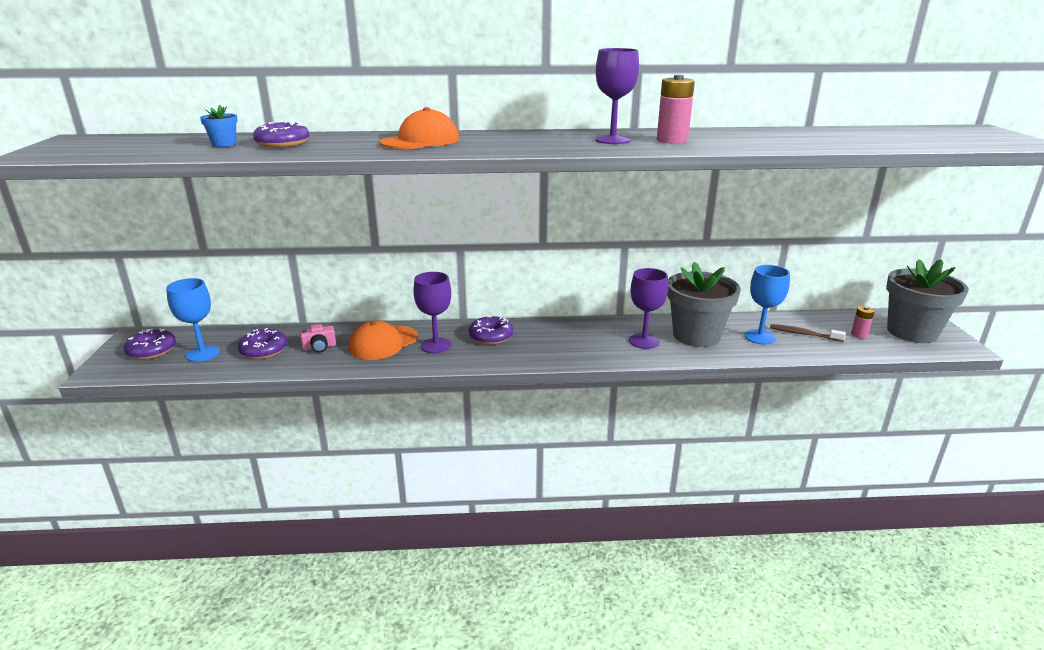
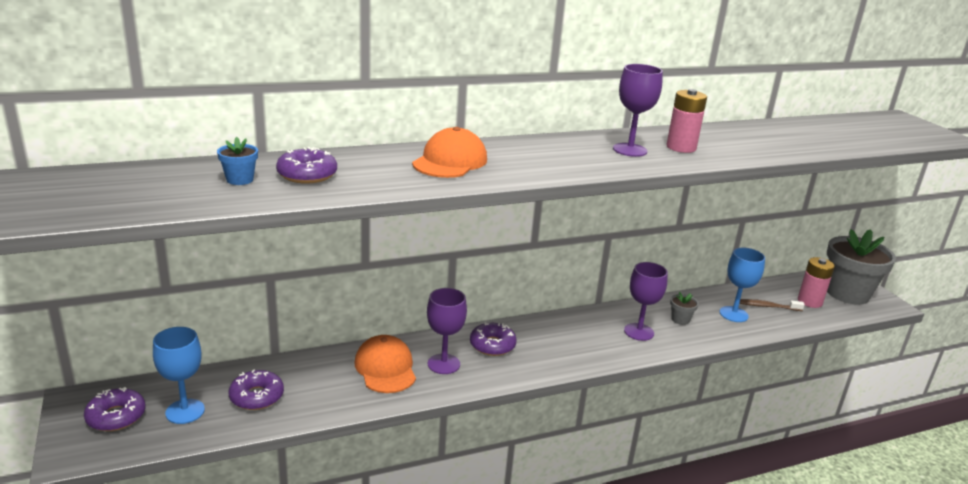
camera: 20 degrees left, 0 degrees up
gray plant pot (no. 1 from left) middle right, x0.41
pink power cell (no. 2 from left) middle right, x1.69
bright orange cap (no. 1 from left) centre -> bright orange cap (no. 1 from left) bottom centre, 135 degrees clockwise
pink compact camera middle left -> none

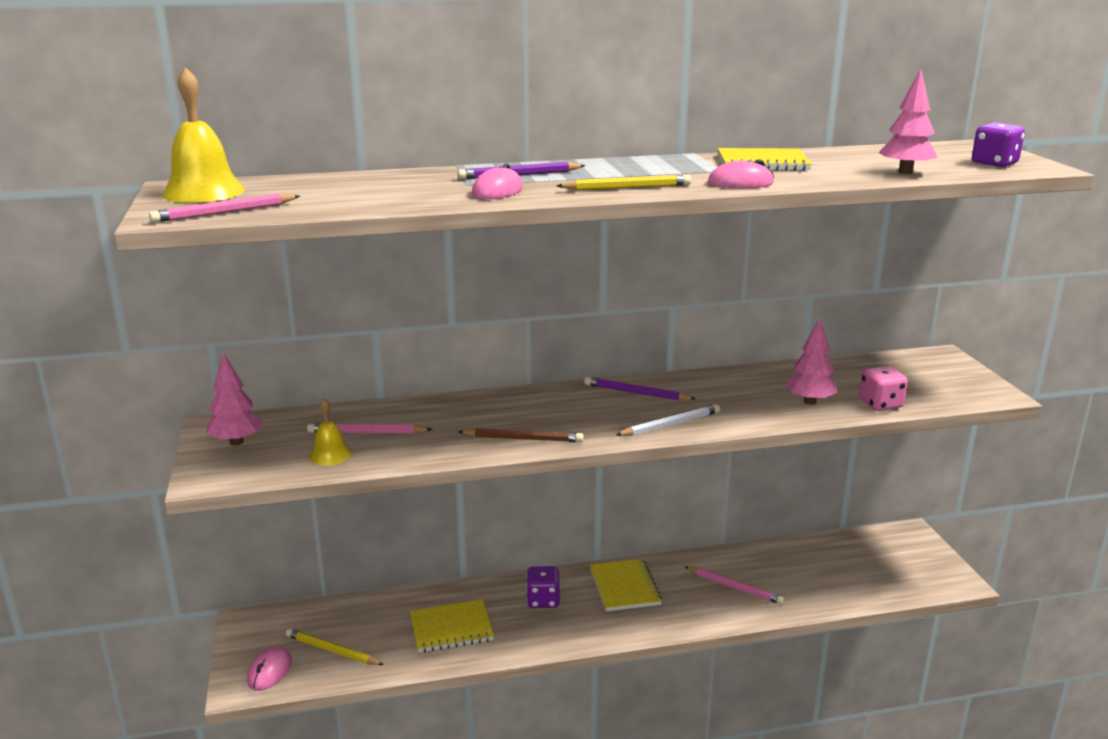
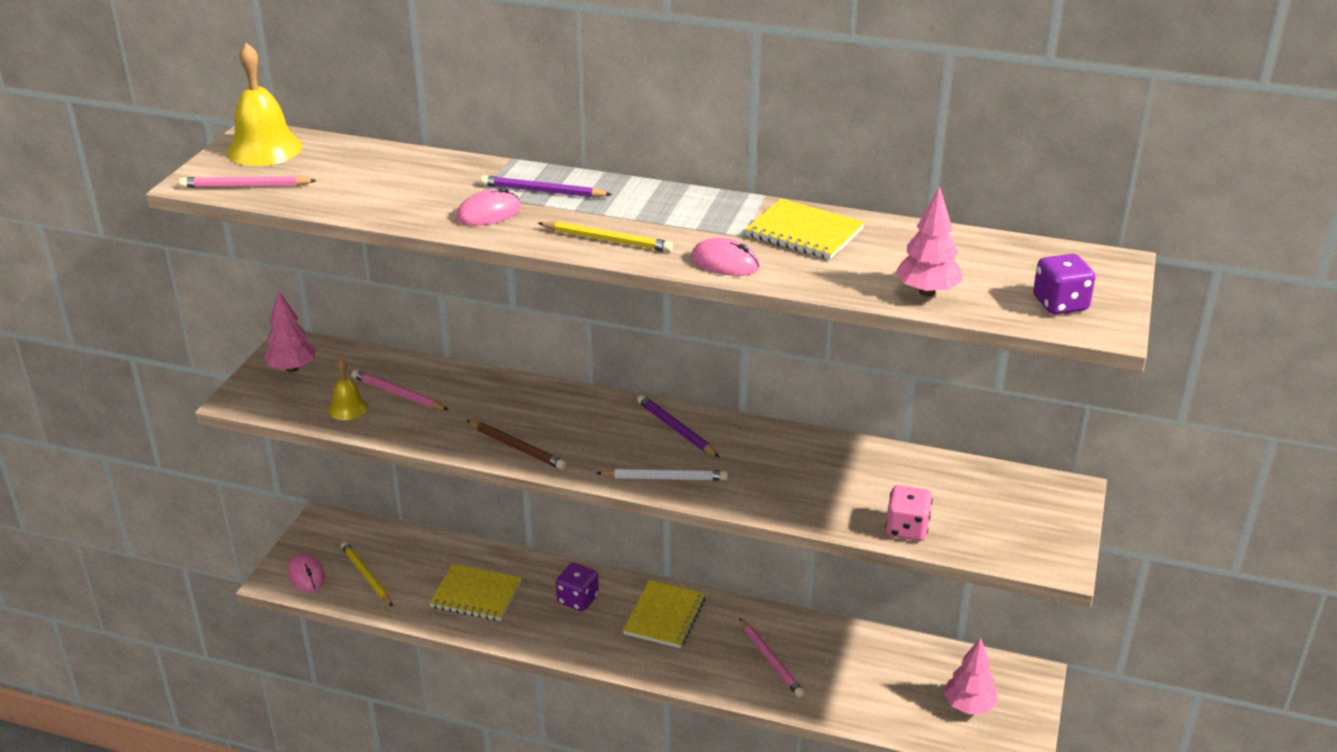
camera: 30 degrees right, 10 degrees up
pink toy tree (no. 2 from left in the first image) middle right -> pink toy tree (no. 3 from left) bottom right, relocated
pink PC mouse (no. 1 from left) bottom left, 75 degrees counterclockwise

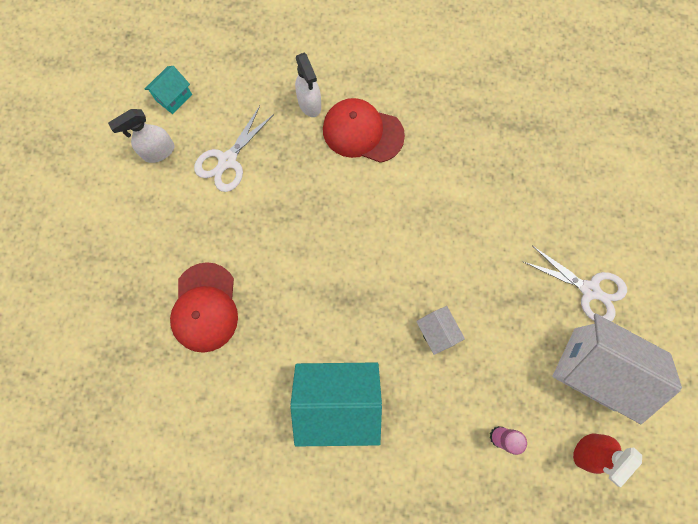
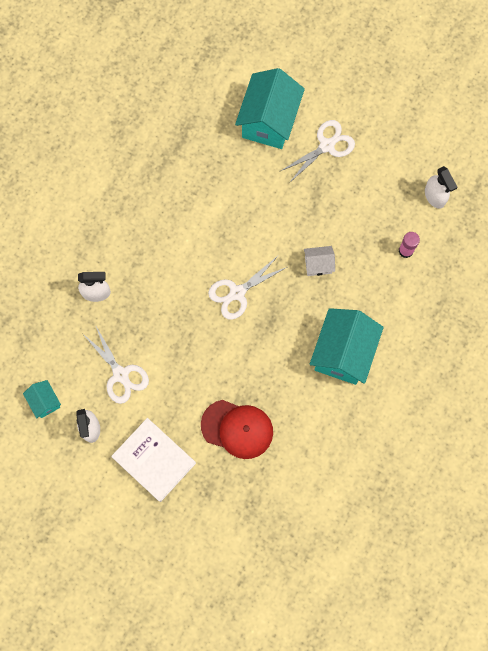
camera: 70 degrees left, 0 degrees up
red cap (no. 2 from left) top centre -> none
pure white toy house (no. 2 from left) bottom right -> none
red spray cleaner bottom right -> pure white spray cleaner (no. 3 from left) top right
none -> turquoise toy house (no. 2 from left) top centre
none -> pure white scissors (no. 2 from left) centre
none -> pure white hardback bottom left

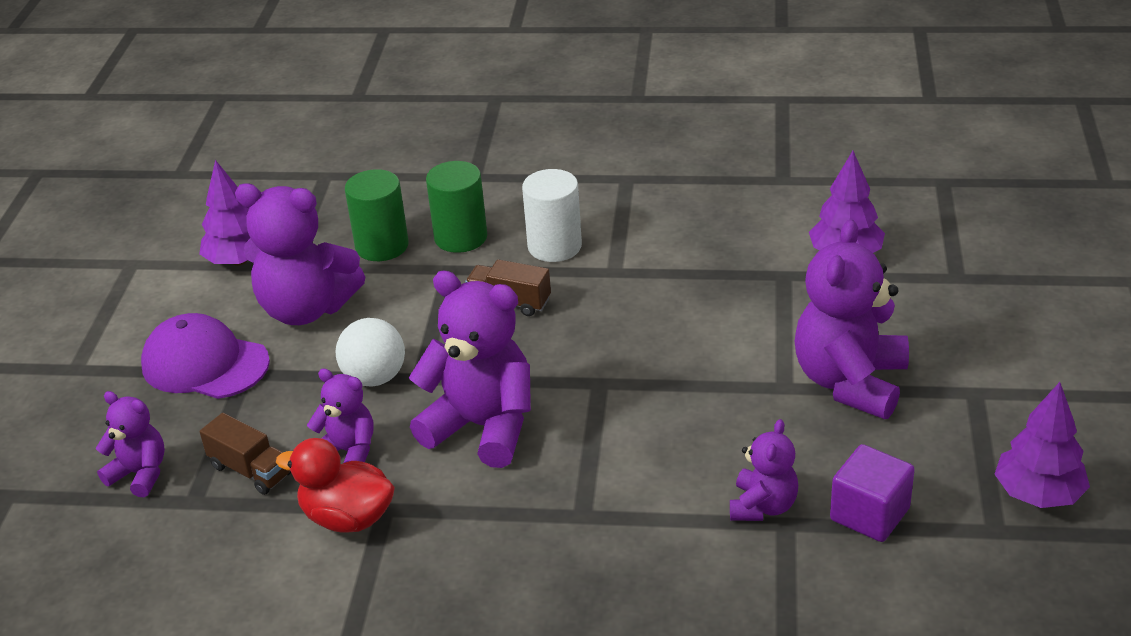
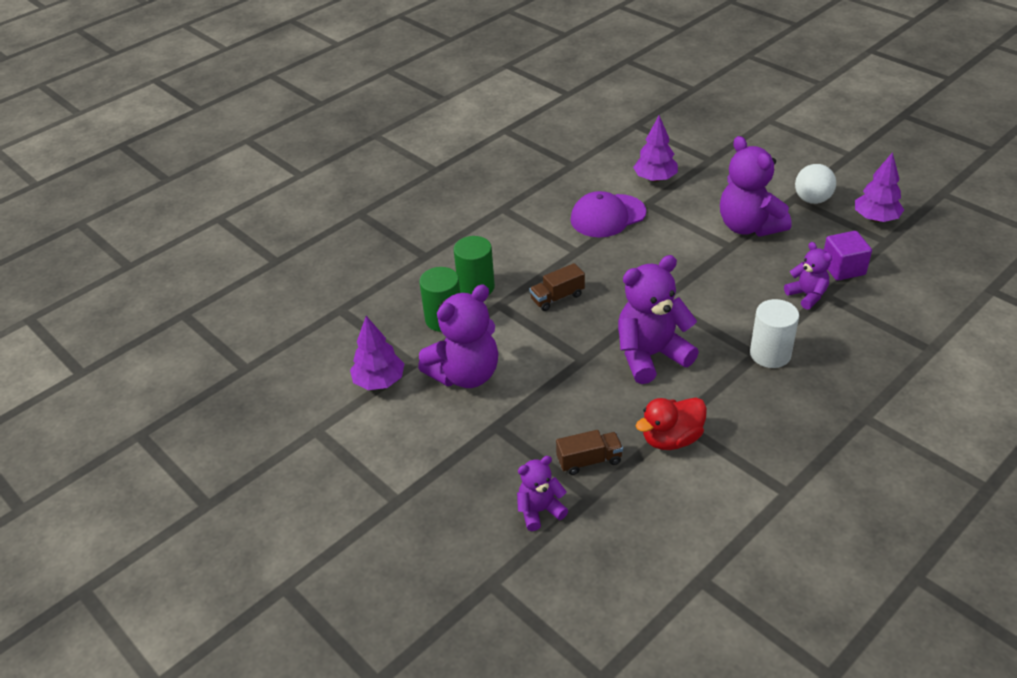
camera: 50 degrees left, 5 degrees up
pure white cylinder shape centre -> pure white cylinder shape middle right, relocated
royal purple cap middle left -> royal purple cap top centre, relocated
pure white play ball middle left -> pure white play ball top right, relocated
royal purple teddy bear (no. 3 from left) middle left -> none

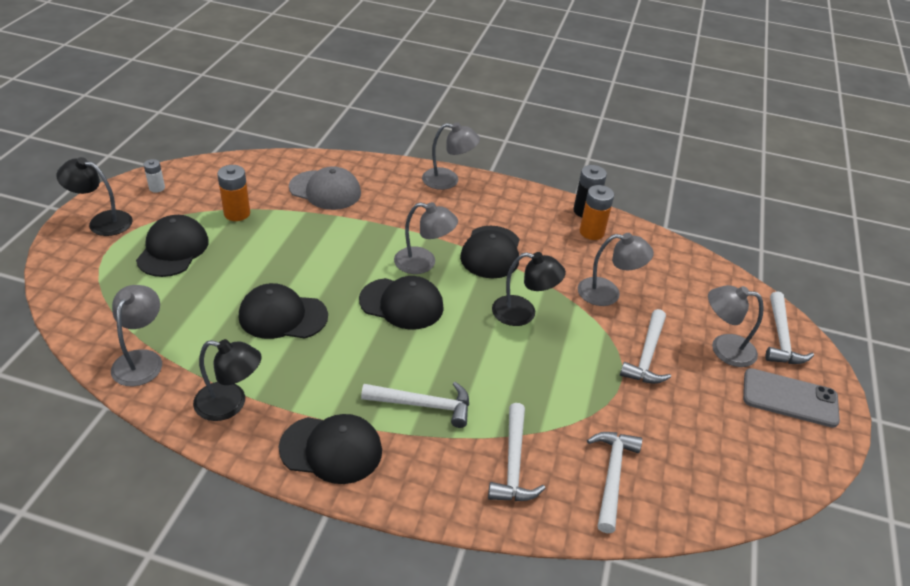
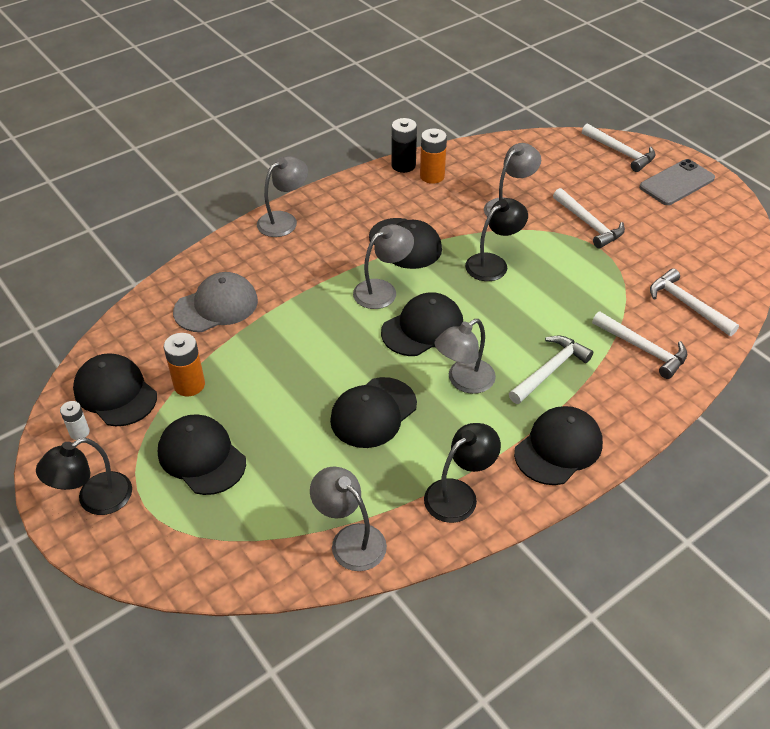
camera: 50 degrees left, 5 degrees up
gray desk lamp (no. 5 from left in the first image) middle right -> gray desk lamp (no. 4 from left) centre, relocated
none -> jet-black cap (no. 1 from left) middle left

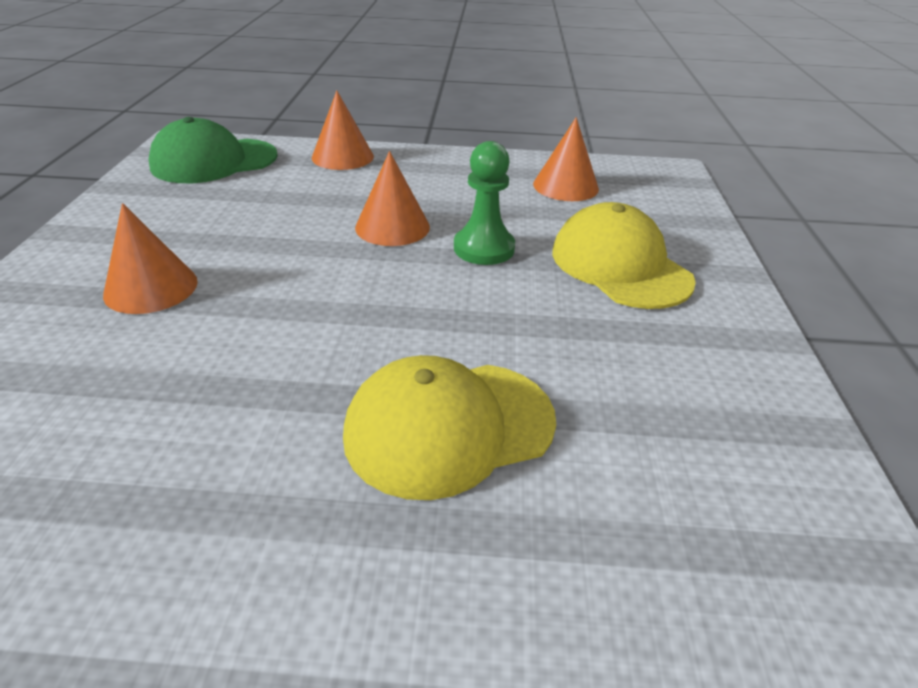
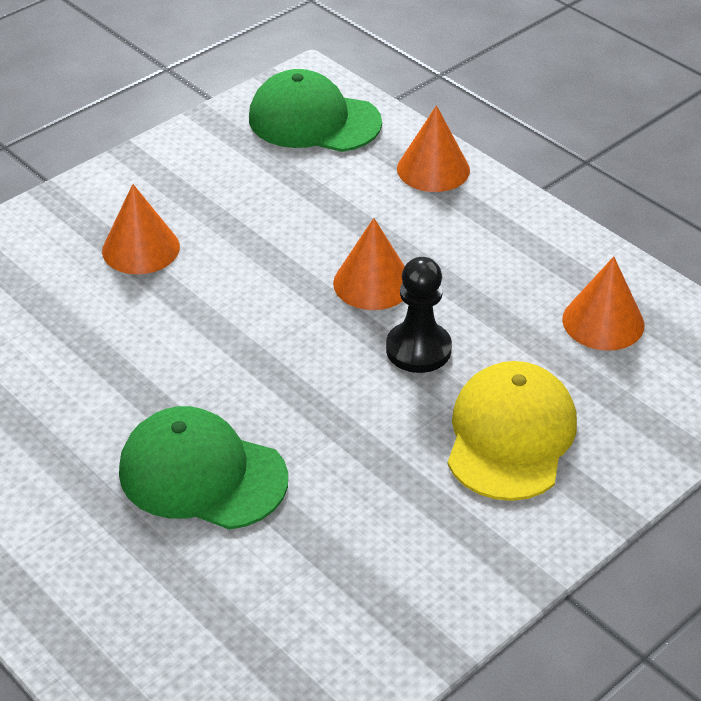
camera: 45 degrees right, 5 degrees up
green chess pawn top centre -> jet-black chess pawn centre
yellow cap (no. 1 from left) centre -> green cap (no. 1 from left) bottom left

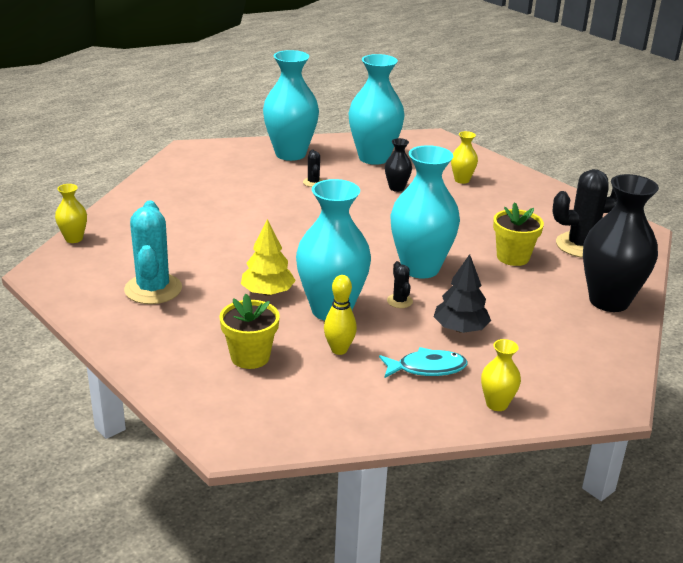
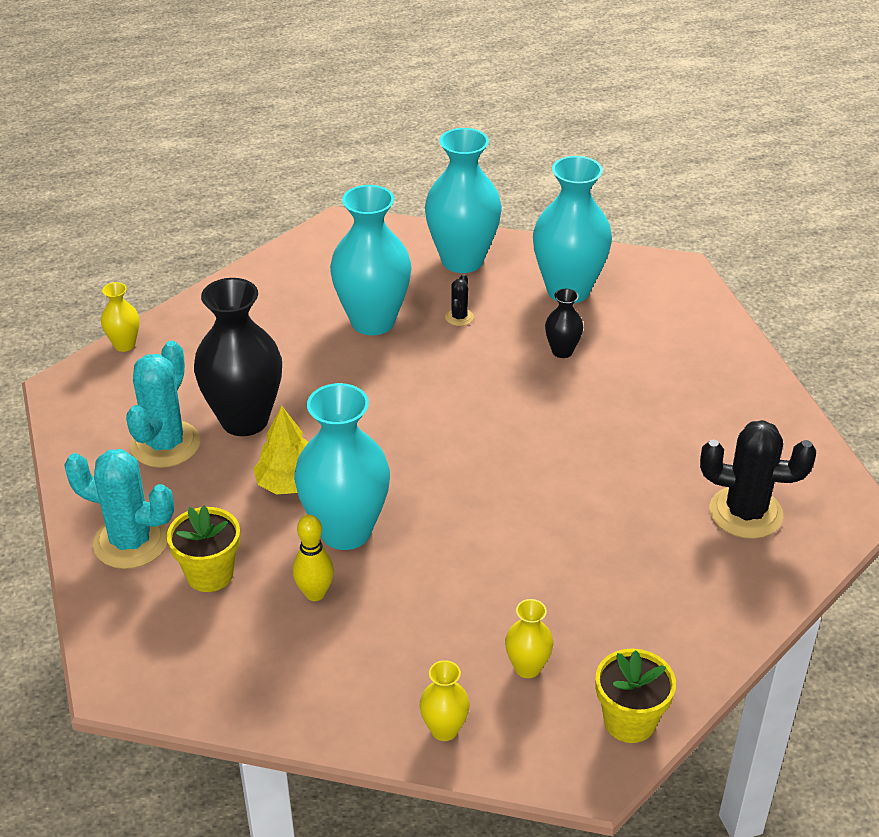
camera: 25 degrees right, 10 degrees up
yellow tall vase (no. 2 from left in the first image) top right -> yellow tall vase (no. 3 from left) bottom centre, relocated
turquoise tall vase (no. 4 from left in the first image) centre -> turquoise tall vase (no. 2 from left) top centre, relocated
jet-black tall vase (no. 2 from left in the first image) middle right -> jet-black tall vase (no. 1 from left) middle left, relocated
yellow plant pot (no. 2 from left) middle right -> yellow plant pot (no. 2 from left) bottom right, relocated
jet-black toy tree middle right -> none
jet-black saguaro cactus (no. 2 from left) centre -> none
turquoise fish centre -> none
none -> turquoise saguaro cactus (no. 1 from left) middle left

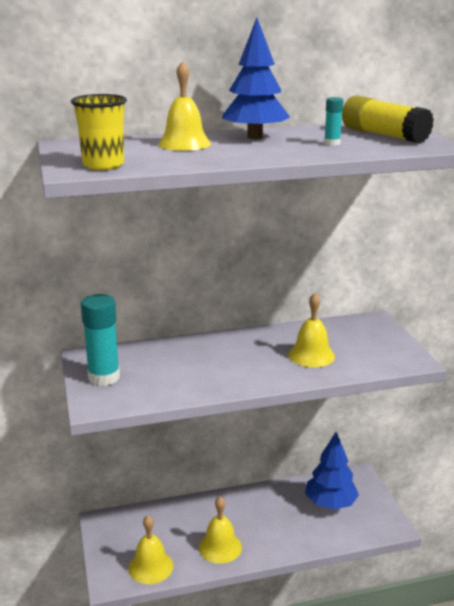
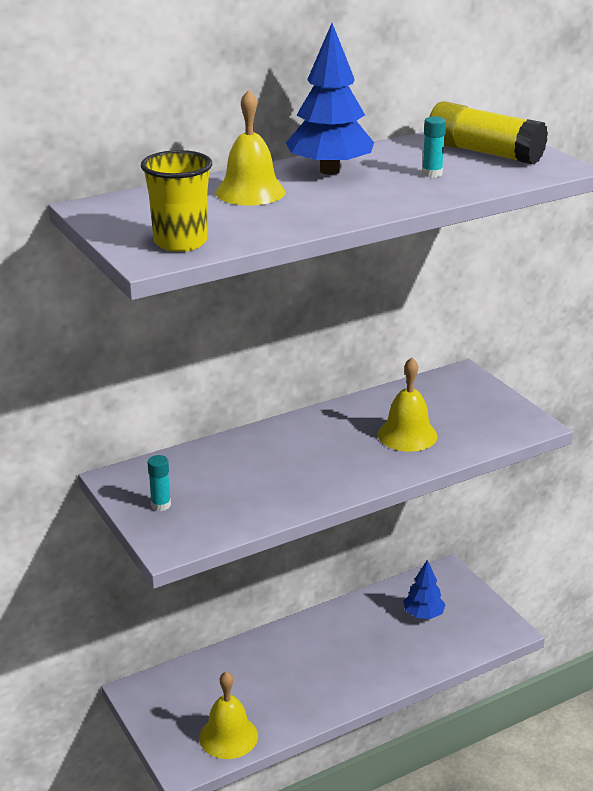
camera: 15 degrees left, 5 degrees up
turquoise stick of glue (no. 1 from left) middle left, x0.47
cobalt toy tree (no. 2 from left) bottom right, x0.61
yellow school bell (no. 3 from left) bottom centre -> none

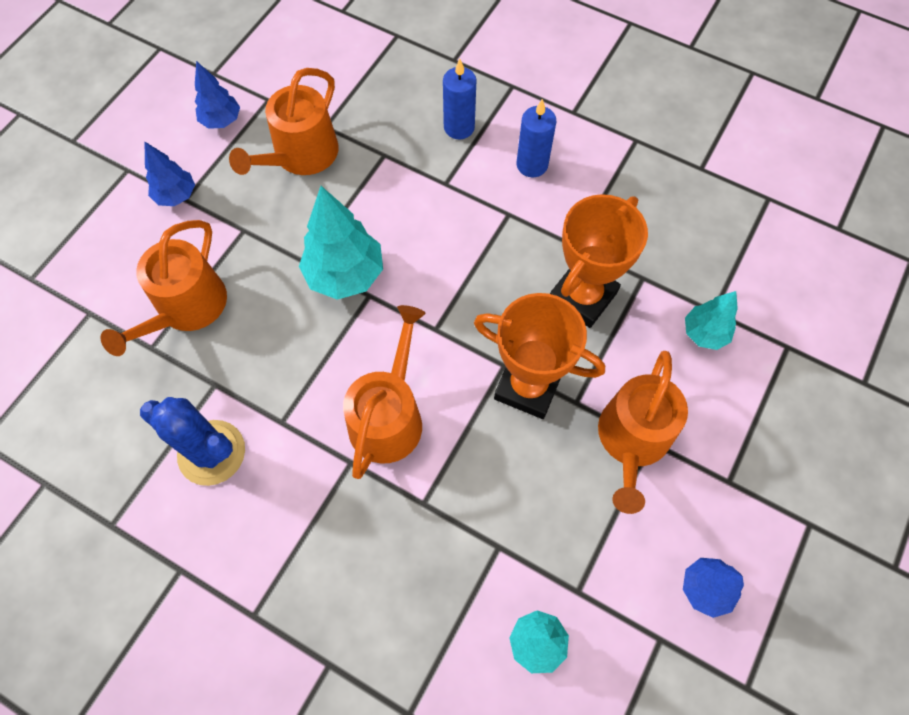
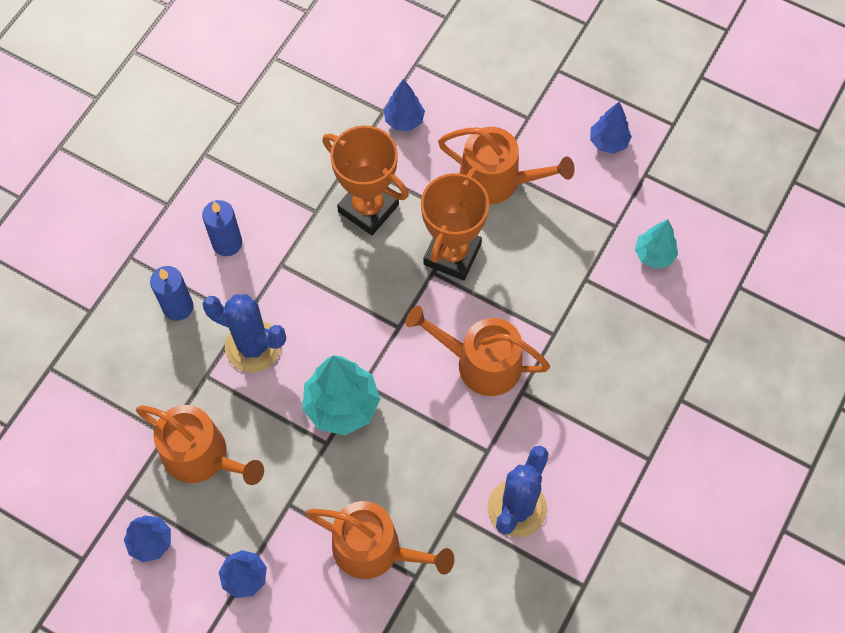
camera: 90 degrees left, 0 degrees up
turquoise toy tree (no. 3 from left) middle right -> cobalt toy tree (no. 3 from left) top centre
none -> cobalt saguaro cactus (no. 1 from left) middle left

